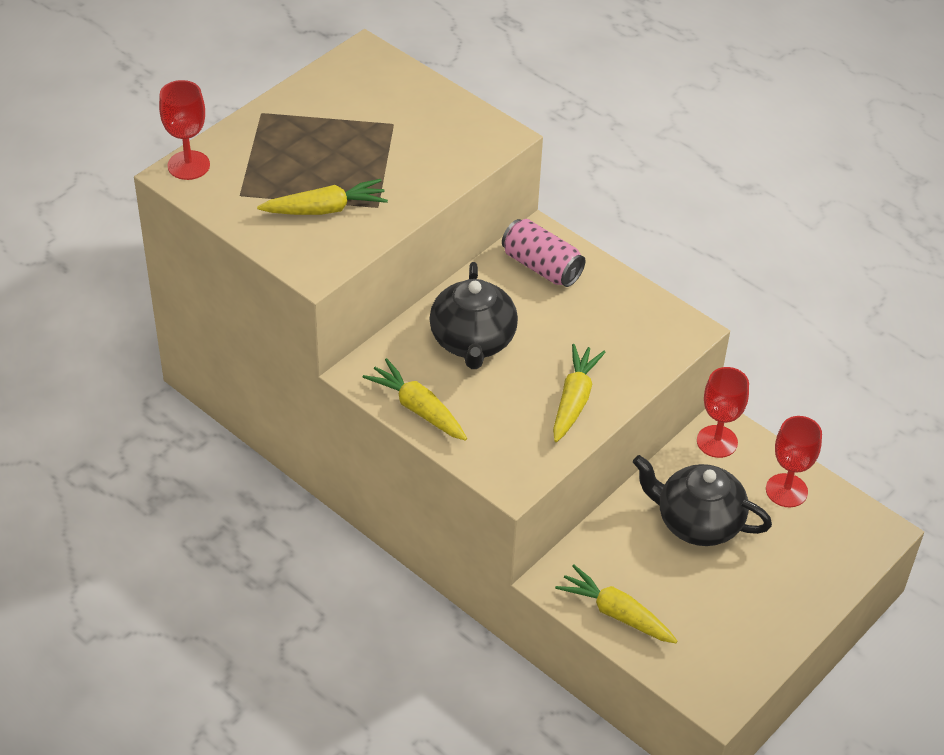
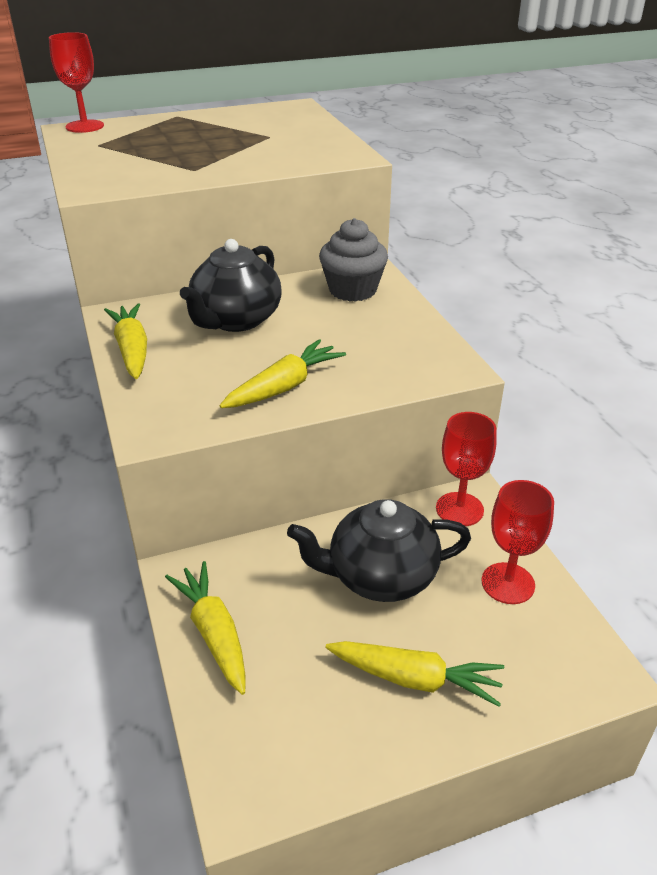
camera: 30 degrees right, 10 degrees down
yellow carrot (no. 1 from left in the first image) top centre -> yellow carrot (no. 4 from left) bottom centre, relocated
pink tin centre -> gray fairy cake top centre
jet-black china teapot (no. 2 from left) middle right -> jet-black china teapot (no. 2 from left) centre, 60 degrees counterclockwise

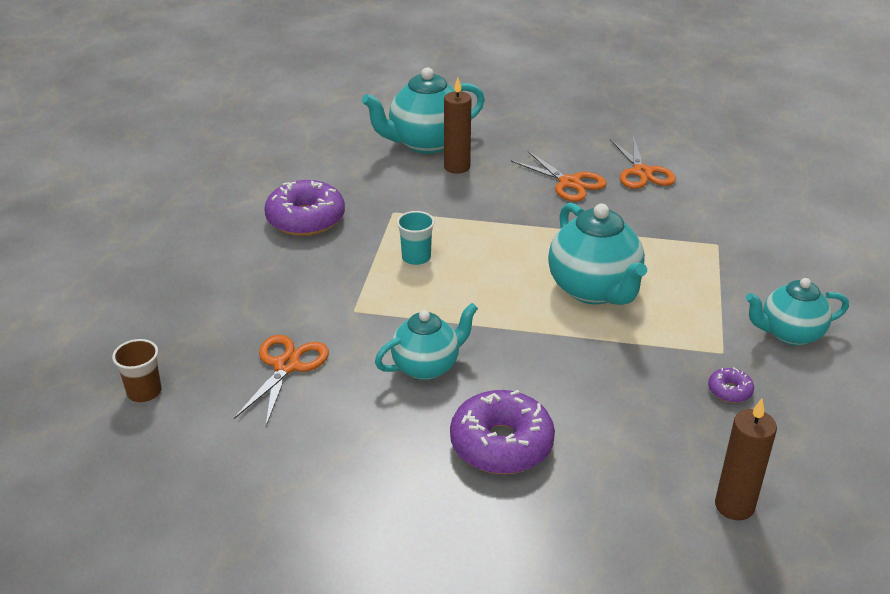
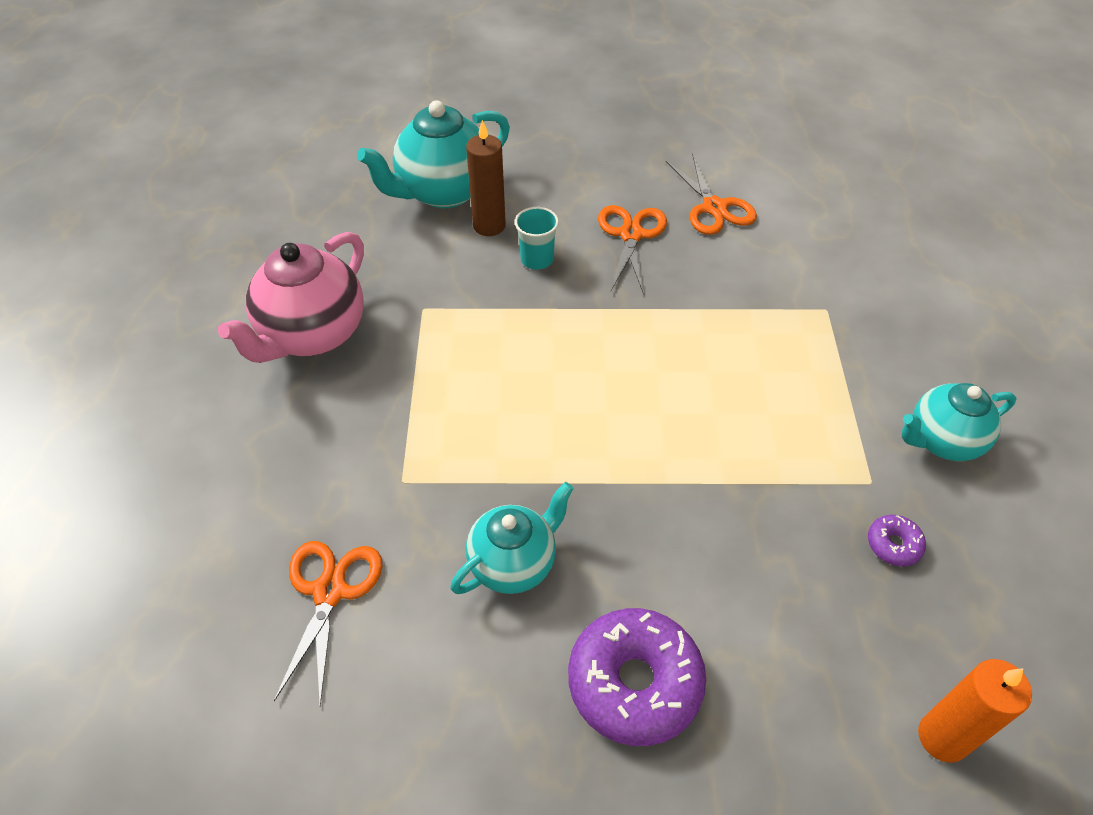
camera: 10 degrees left, 15 degrees up
bright orange scissors (no. 2 from left) top centre, 120 degrees counterclockwise
royal purple glazed donut (no. 1 from left) centre -> pink china teapot middle left
turquoise china teapot (no. 3 from left) middle right -> none
turquoise cup centre -> turquoise cup top centre, relocated
russet cup middle left -> none
russet wax candle (no. 2 from left) bottom right -> bright orange wax candle bottom right

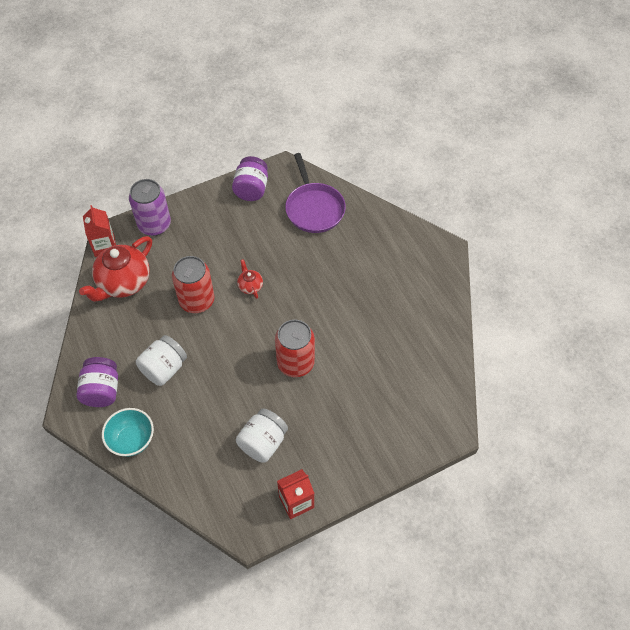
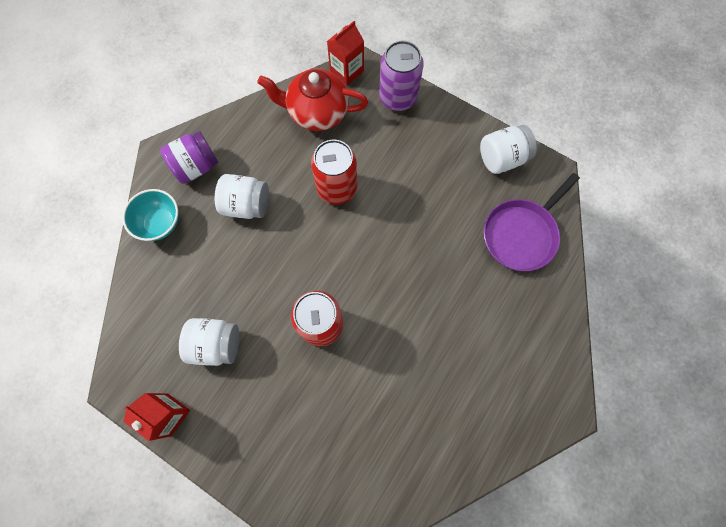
camera: 60 degrees right, 15 degrees up
royal purple jam jar (no. 2 from left) top centre -> pure white jam jar (no. 3 from left) top right
red china teapot (no. 2 from left) centre -> none

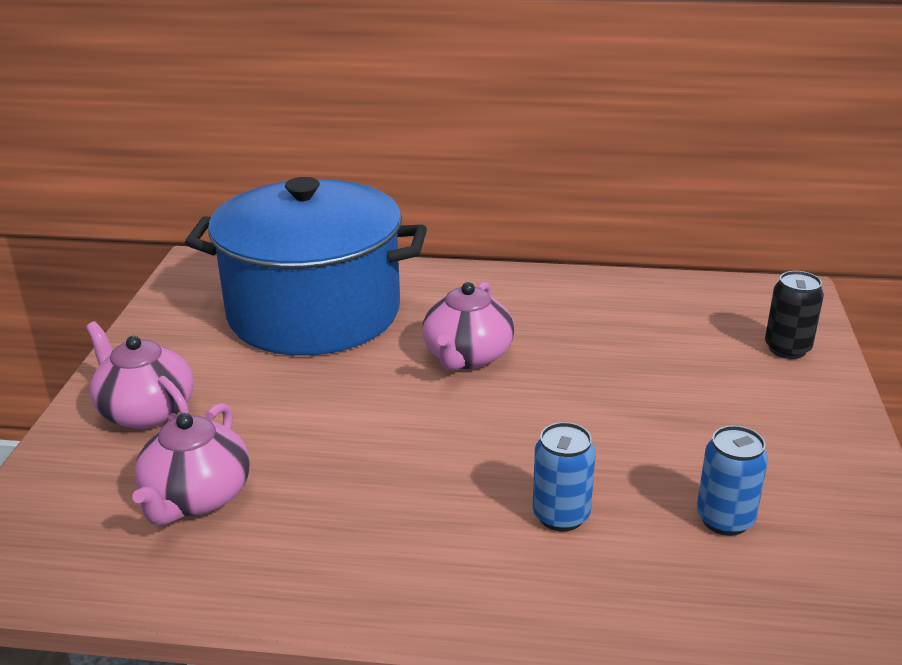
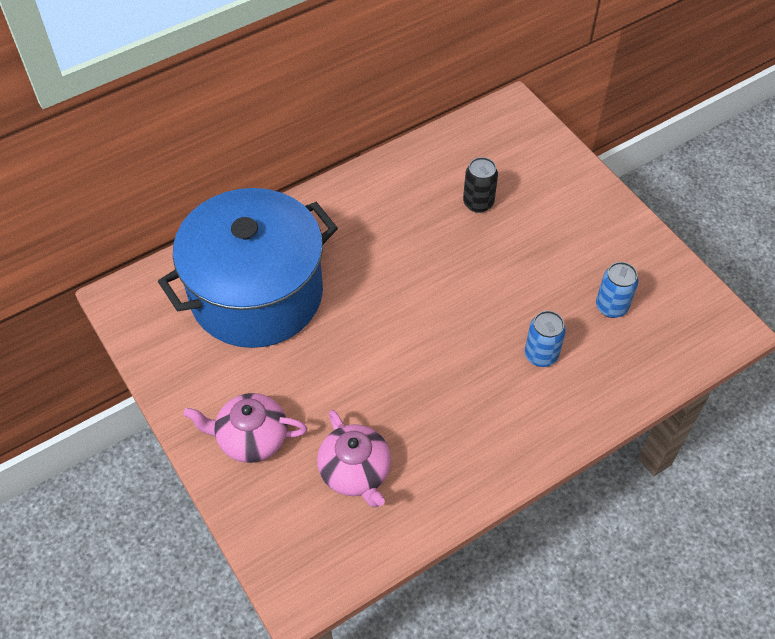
camera: 40 degrees left, 25 degrees up
jet-black tin middle right -> jet-black tin top centre, relocated
pink china teapot (no. 3 from left) centre -> none

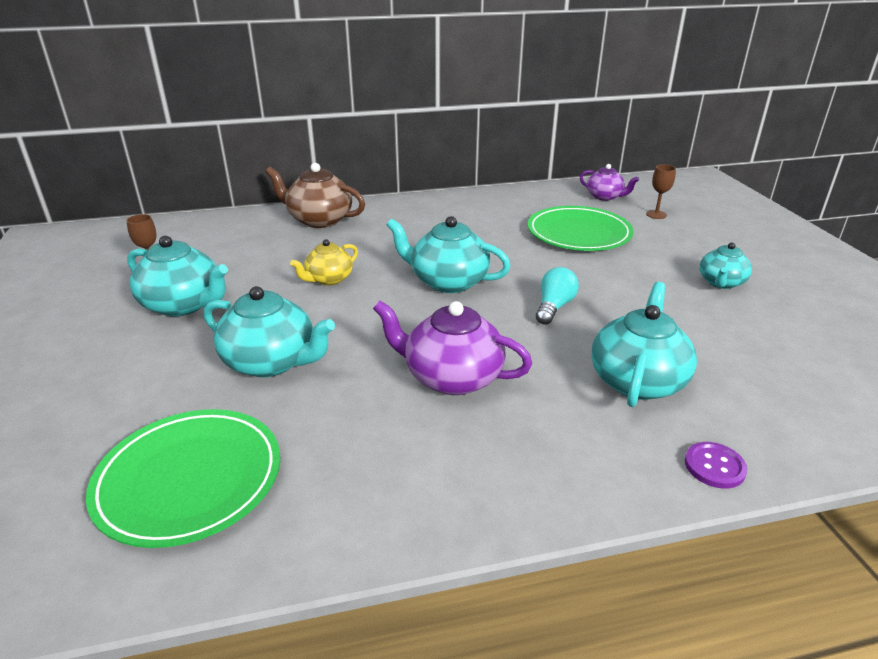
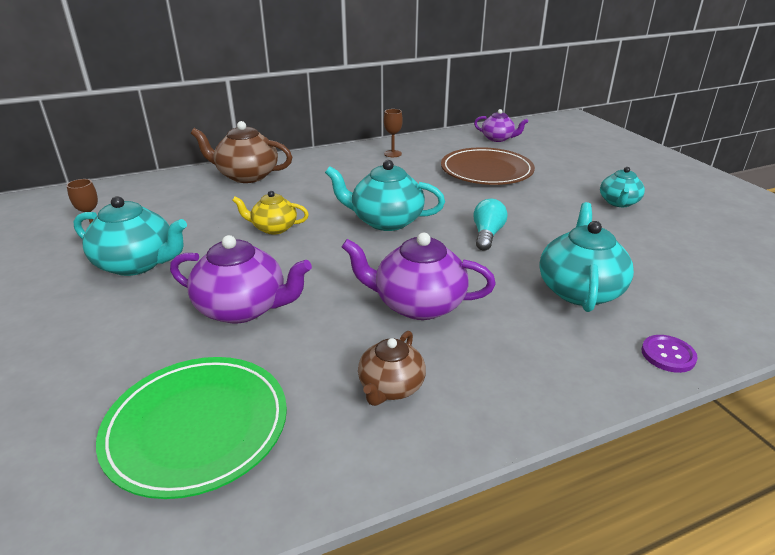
camera: 10 degrees left, 0 degrees up
russet chalice (no. 2 from left) top right -> russet chalice (no. 2 from left) top centre, relocated
green plate (no. 2 from left) centre -> russet plate top centre
yellow china teapot centre, 60 degrees clockwise
turquoise china teapot (no. 2 from left) middle left -> royal purple china teapot (no. 1 from left) middle left
none -> russet china teapot (no. 2 from left) centre

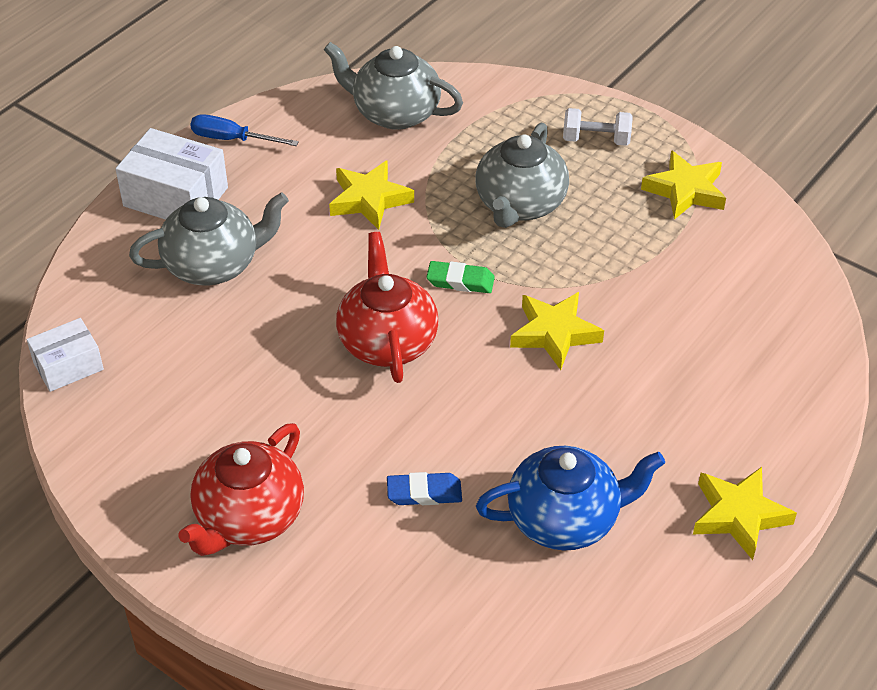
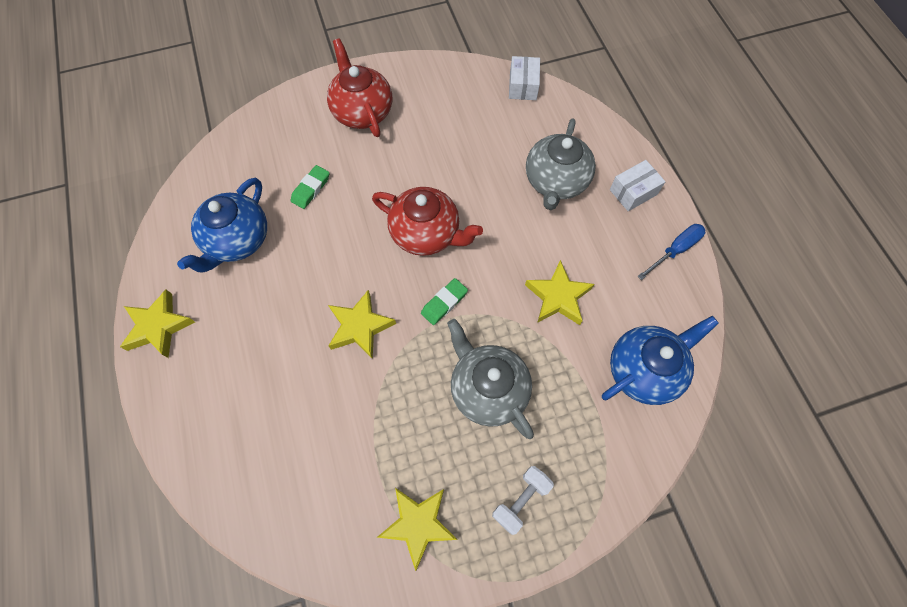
camera: 125 degrees right, 20 degrees up
gray china teapot (no. 2 from left) top centre -> cobalt china teapot (no. 2 from left) middle right
pure white parcel (no. 2 from left) top left -> pure white parcel (no. 2 from left) top right, x0.62
cobalt pencil eraser bottom centre -> green pencil eraser (no. 1 from left) top centre

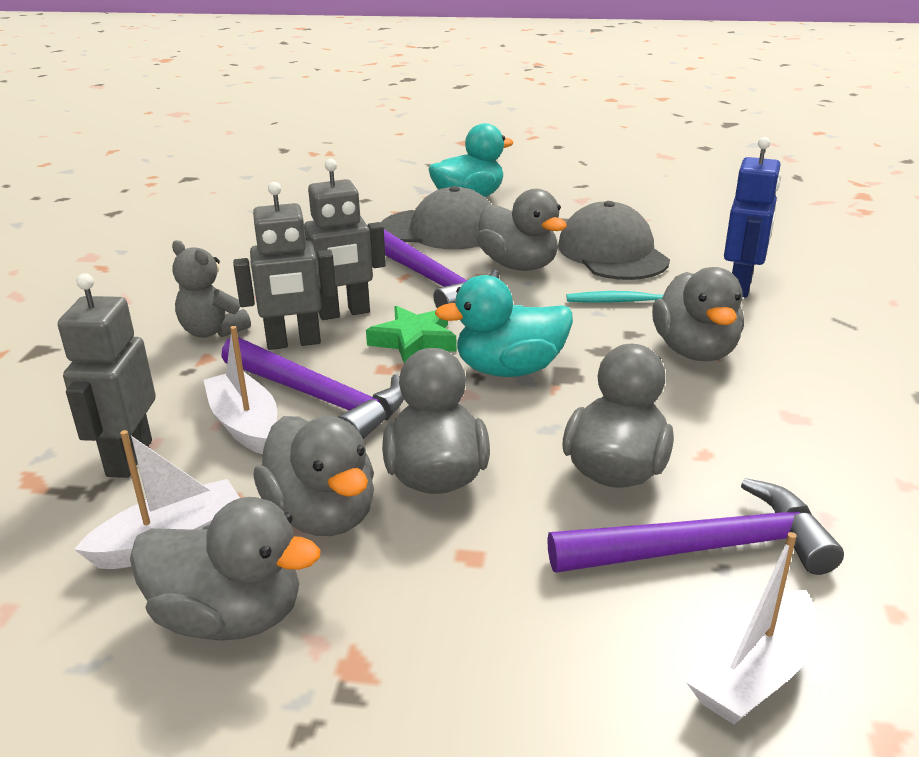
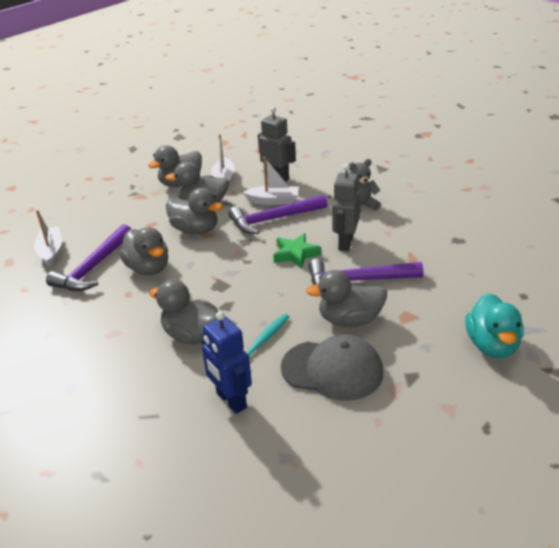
camera: 125 degrees right, 5 degrees up
gray toy robot (no. 2 from left) middle left -> none
gray cap (no. 1 from left) top centre -> none
turquoise duck (no. 2 from left) centre -> none

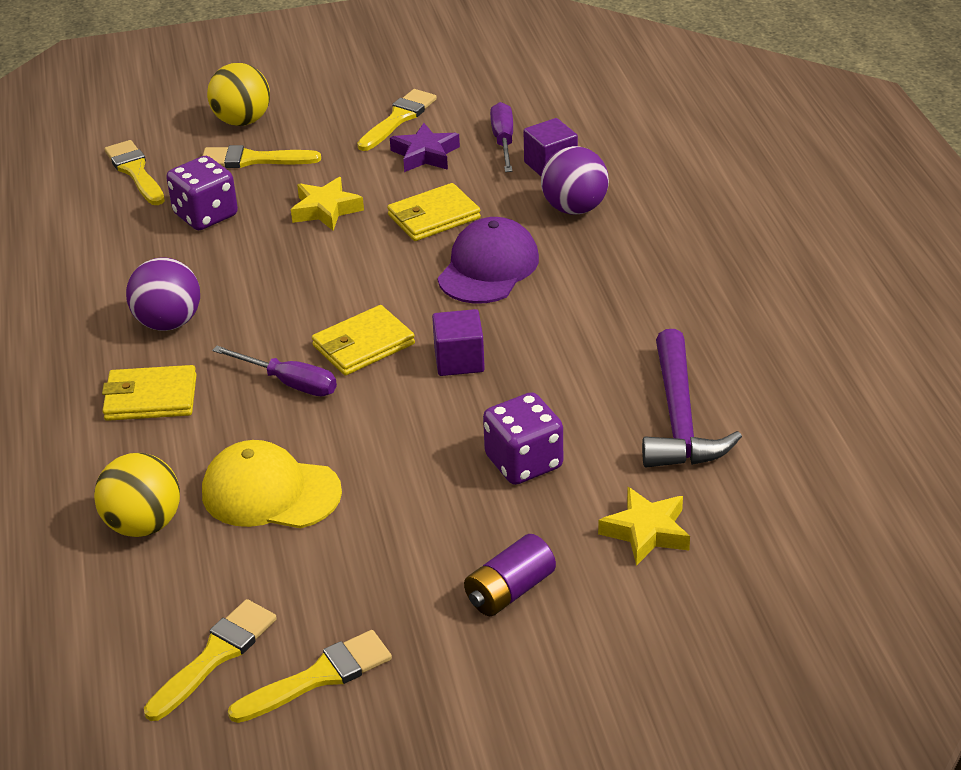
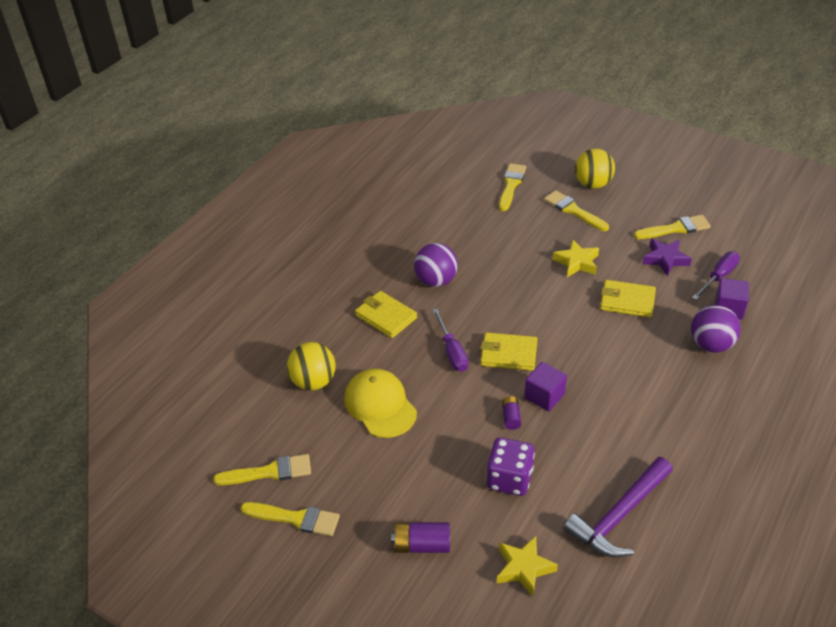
camera: 45 degrees right, 5 degrees up
royal purple dice (no. 1 from left) top left -> none
royal purple cap centre -> none
none -> royal purple power cell (no. 2 from left) centre

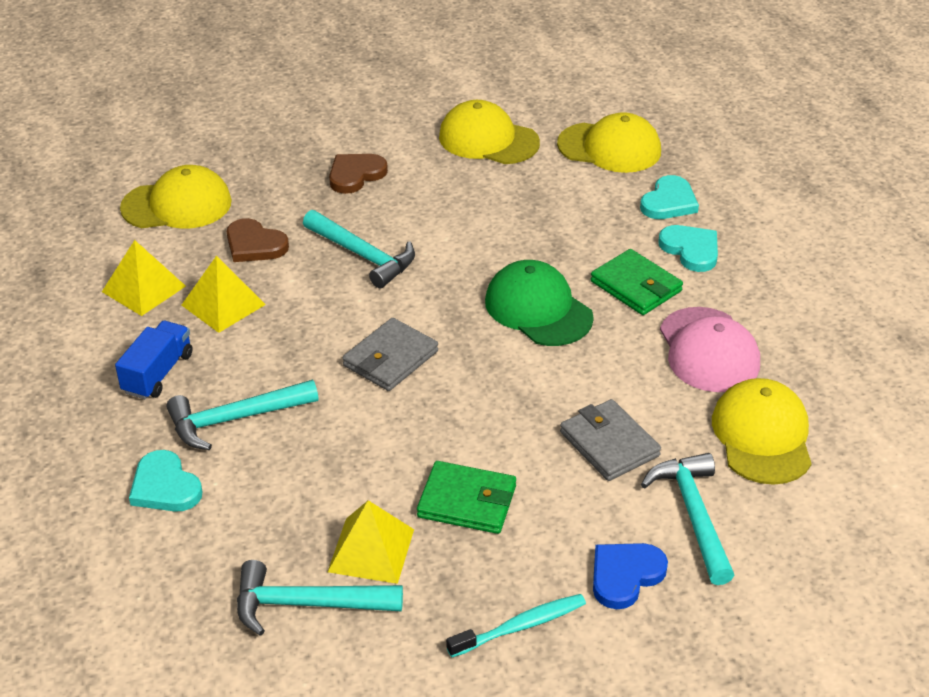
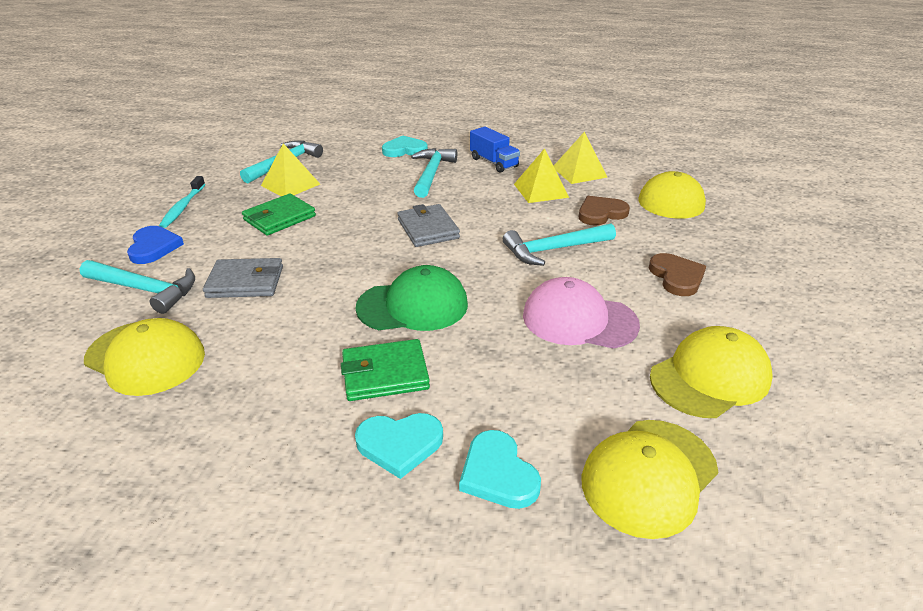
camera: 120 degrees right, 5 degrees down
pink cap middle right -> pink cap centre, relocated

